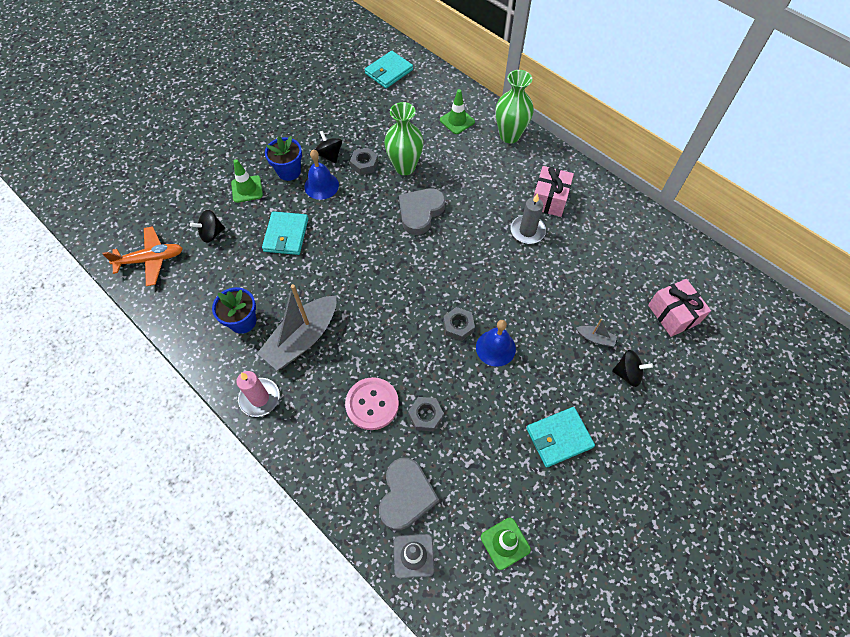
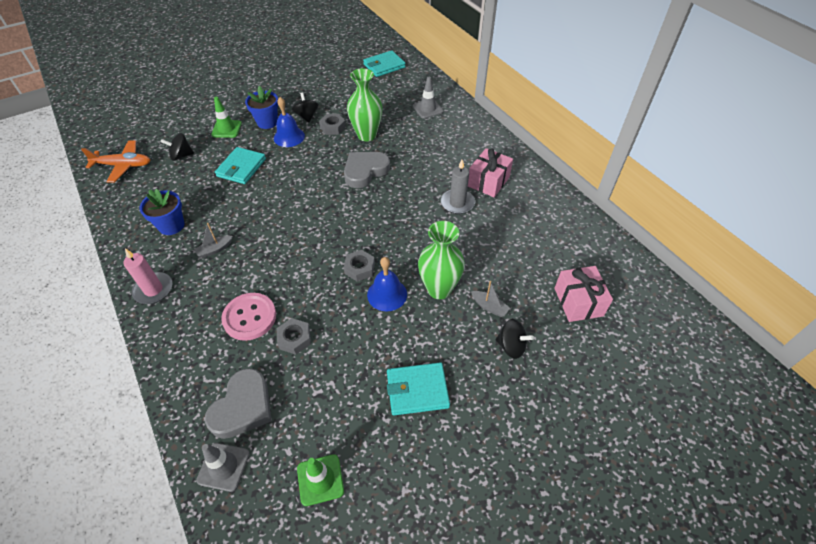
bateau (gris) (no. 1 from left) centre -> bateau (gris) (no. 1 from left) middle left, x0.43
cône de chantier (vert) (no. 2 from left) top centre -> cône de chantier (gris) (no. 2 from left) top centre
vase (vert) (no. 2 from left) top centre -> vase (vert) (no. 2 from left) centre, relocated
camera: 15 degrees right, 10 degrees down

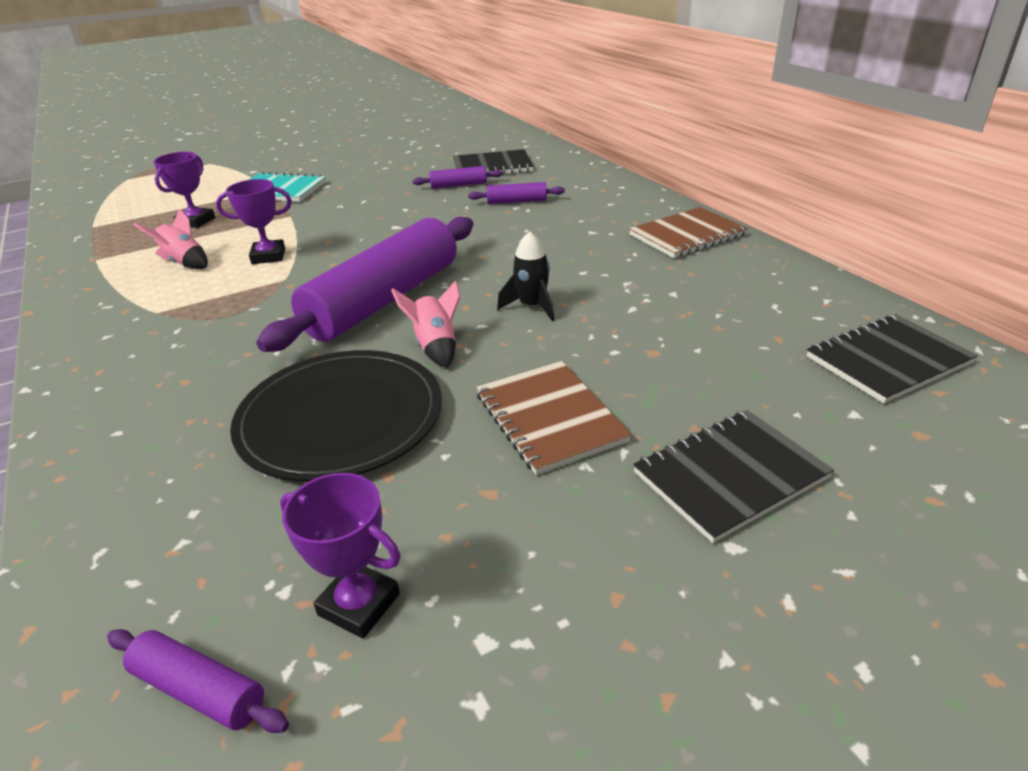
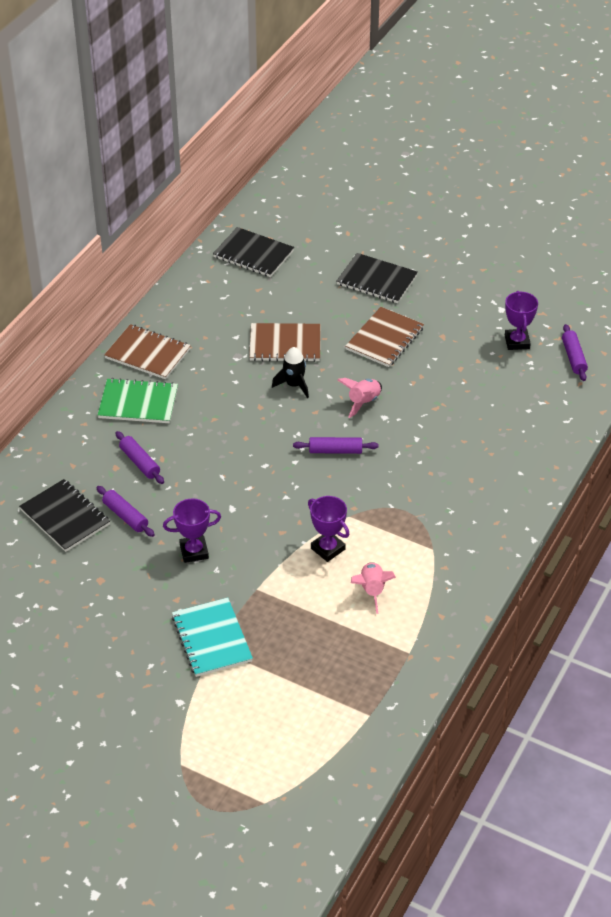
trophée (violet) (no. 1 from left) top left -> trophée (violet) (no. 1 from left) middle left, relocated
assiette (noir) middle left -> none
rouleau à pâtisserie (violet) (no. 2 from left in the first image) centre -> rouleau à pâtisserie (violet) (no. 3 from left) centre, x0.42
none -> carnet (vert) middle left
none -> carnet (marron) (no. 2 from left) centre
camera: 125 degrees left, 10 degrees up

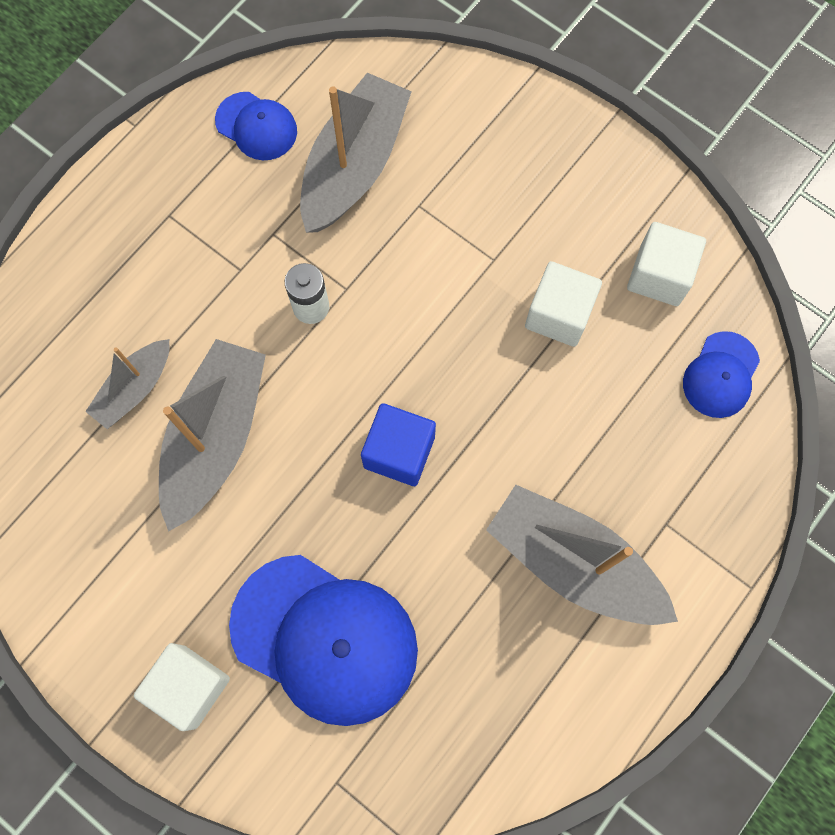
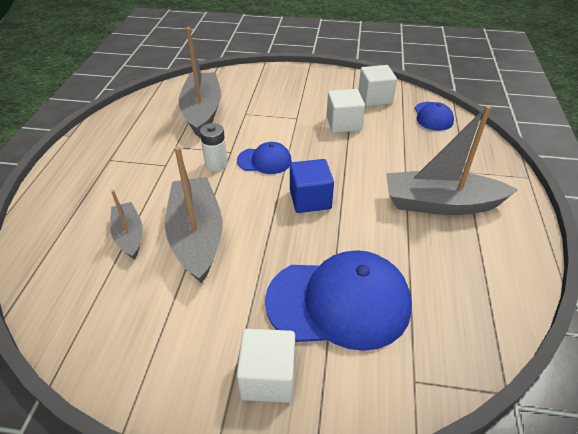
bateau (gris) (no. 1 from left) middle left, 150 degrees clockwise
casquette (bleu) (no. 1 from left) top left -> casquette (bleu) (no. 1 from left) centre, relocated
camera: 30 degrees left, 30 degrees down

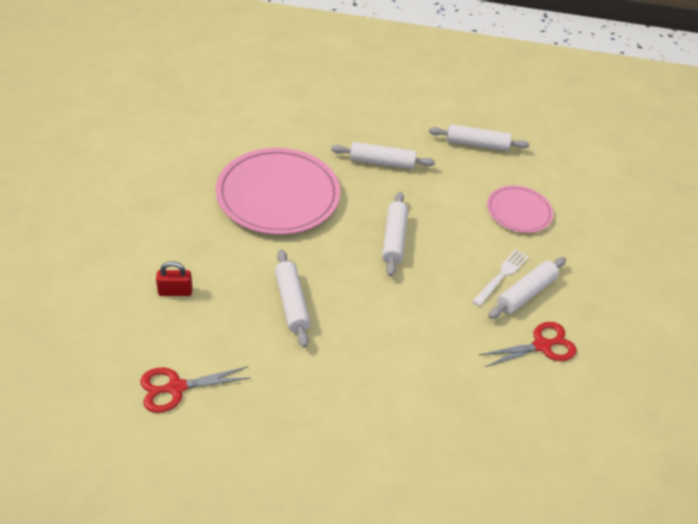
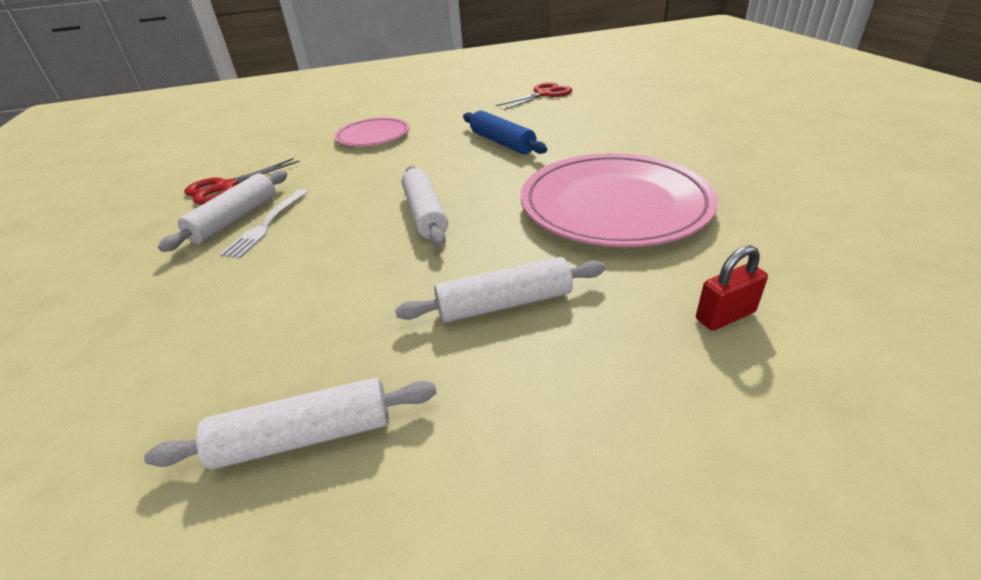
cadenas (rouge) middle left -> cadenas (rouge) middle right, relocated
rouleau à pâtisserie (blanc) (no. 1 from left) centre -> rouleau à pâtisserie (bleu) top centre
assiette (rose) (no. 2 from left in the first image) middle right -> assiette (rose) (no. 1 from left) top centre, relocated
camera: 165 degrees right, 10 degrees down

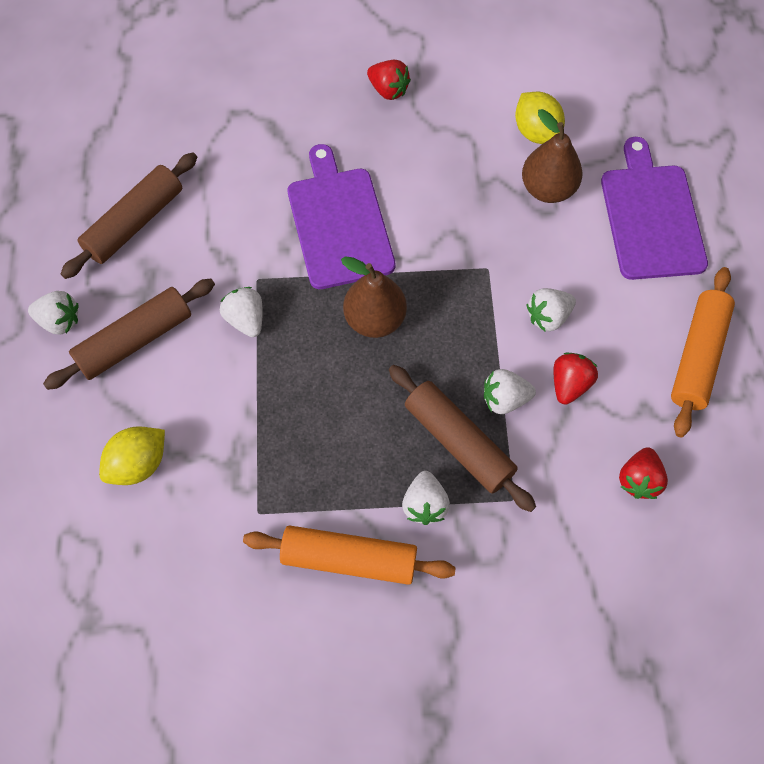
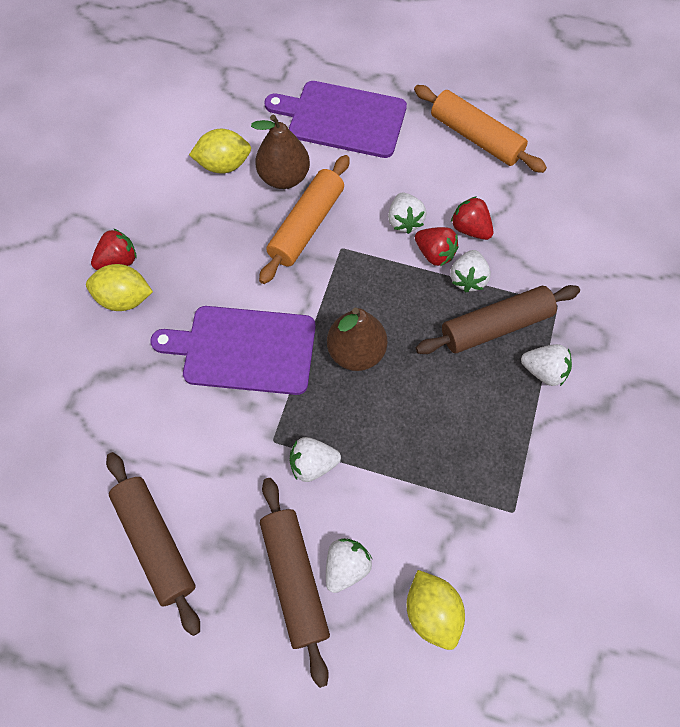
fraise (blanc) (no. 1 from left in the first image) middle left -> fraise (blanc) (no. 2 from left) bottom centre, relocated
rouleau à pâtisserie (orange) (no. 1 from left) bottom centre -> rouleau à pâtisserie (orange) (no. 1 from left) top centre, relocated
fraise (rouge) (no. 3 from left in the first image) middle right -> fraise (rouge) (no. 2 from left) centre, relocated
none -> citron (jaune) (no. 1 from left) middle left
camera: 70 degrees left, 0 degrees up

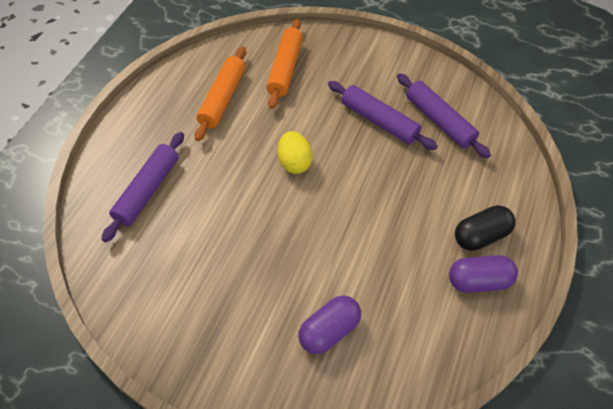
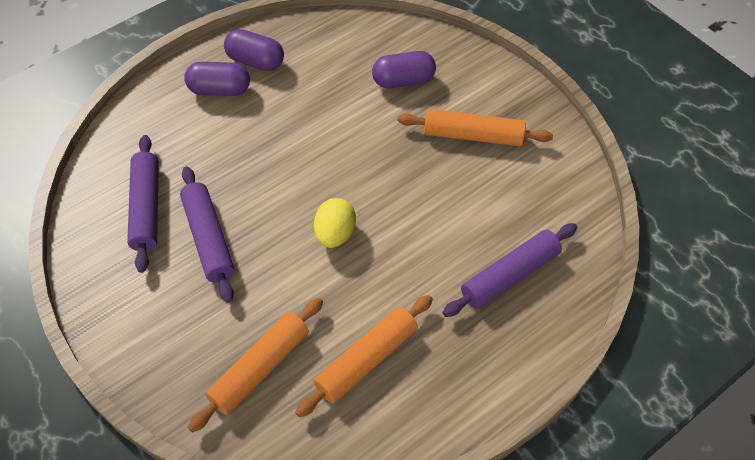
gélule (noir) middle right -> gélule (violet) (no. 1 from left) top left
none -> rouleau à pâtisserie (orange) (no. 3 from left) top centre
camera: 150 degrees left, 0 degrees up

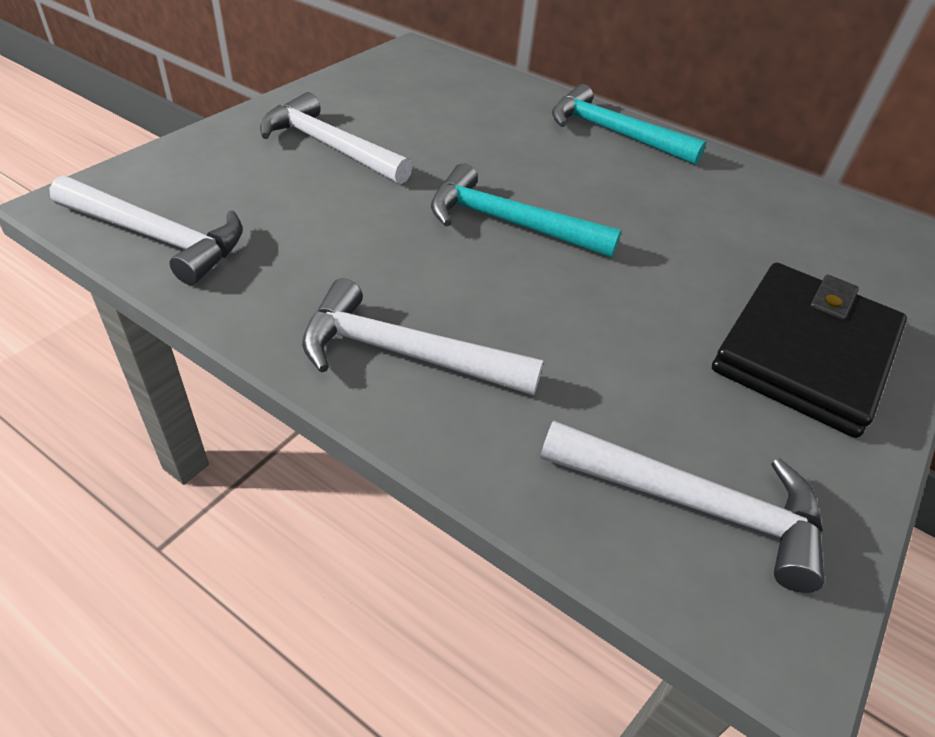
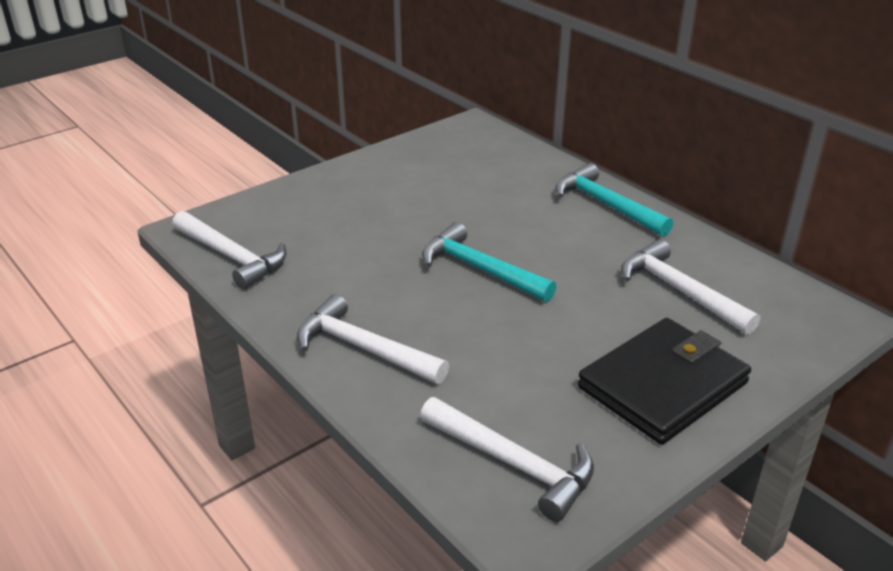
marteau (blanc) (no. 2 from left in the first image) top centre -> marteau (blanc) (no. 4 from left) middle right, relocated
camera: 20 degrees right, 10 degrees down

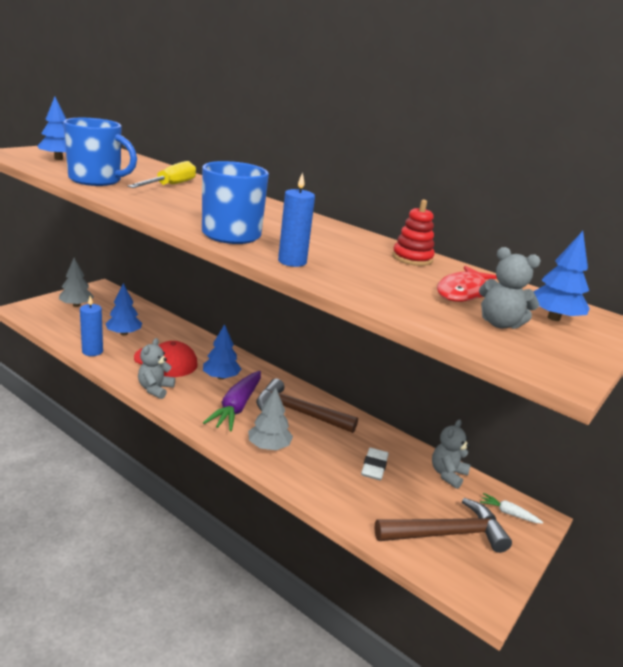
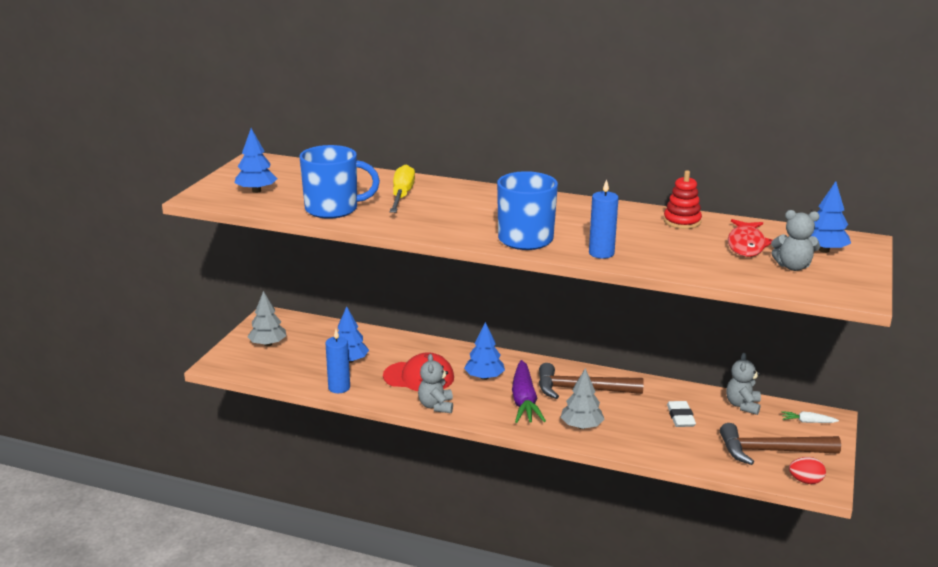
marteau (marron) (no. 2 from left) bottom right, 150 degrees counterclockwise
none -> œuf (rouge) bottom right
camera: 15 degrees left, 0 degrees up

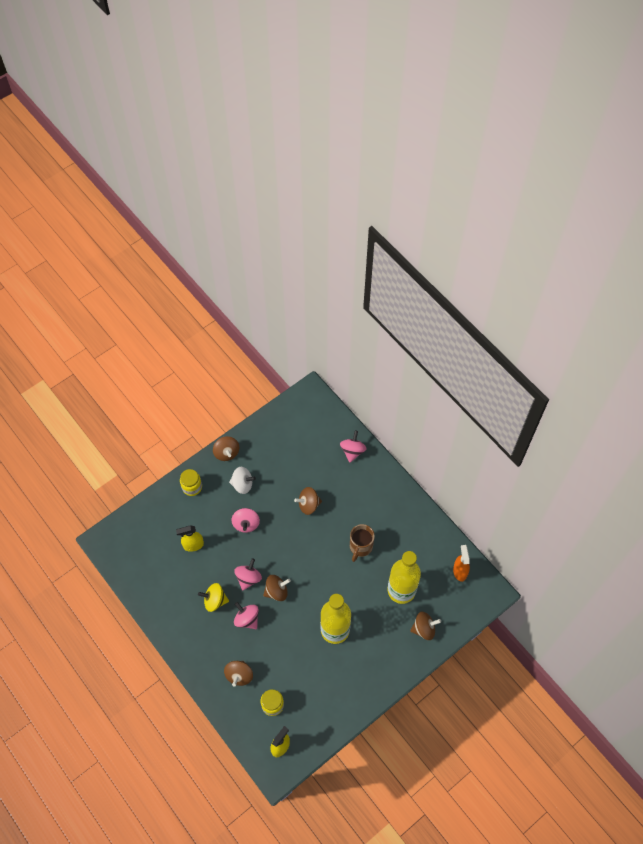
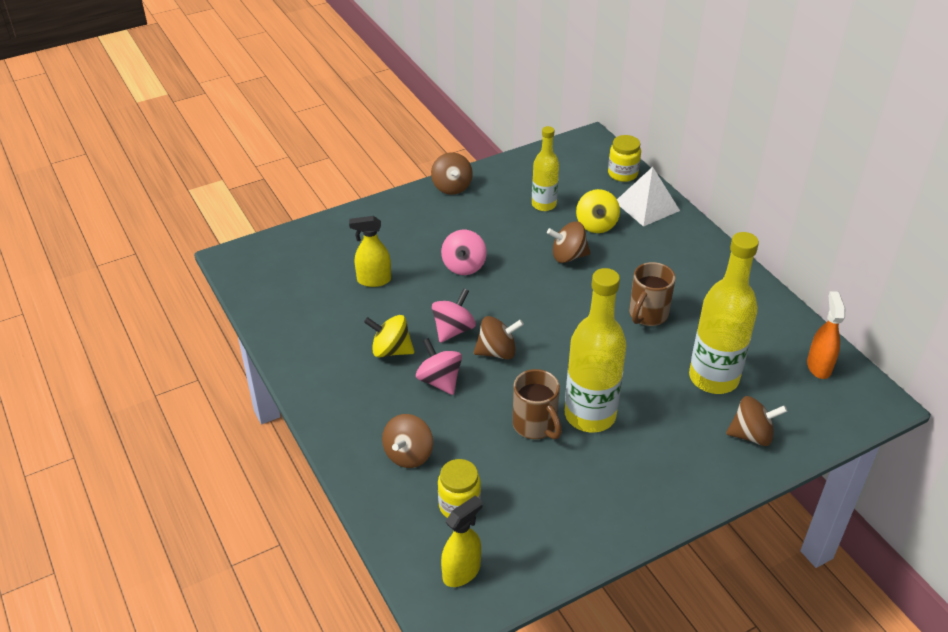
bocal (jaune) (no. 1 from left in the first image) middle left -> bocal (jaune) (no. 2 from left) top centre, relocated
toupie (blanc) centre -> none
toupie (rose) (no. 4 from left) centre -> pyramide (blanc) top right
none -> tasse (marron) (no. 1 from left) centre
none -> bouteille (jaune) (no. 1 from left) top centre
none -> toupie (jaune) (no. 2 from left) centre
camera: 10 degrees right, 20 degrees down

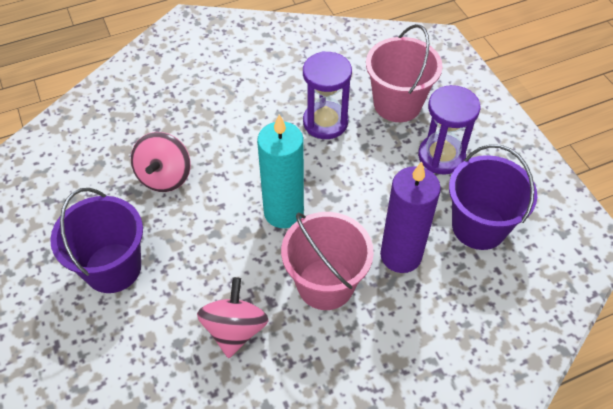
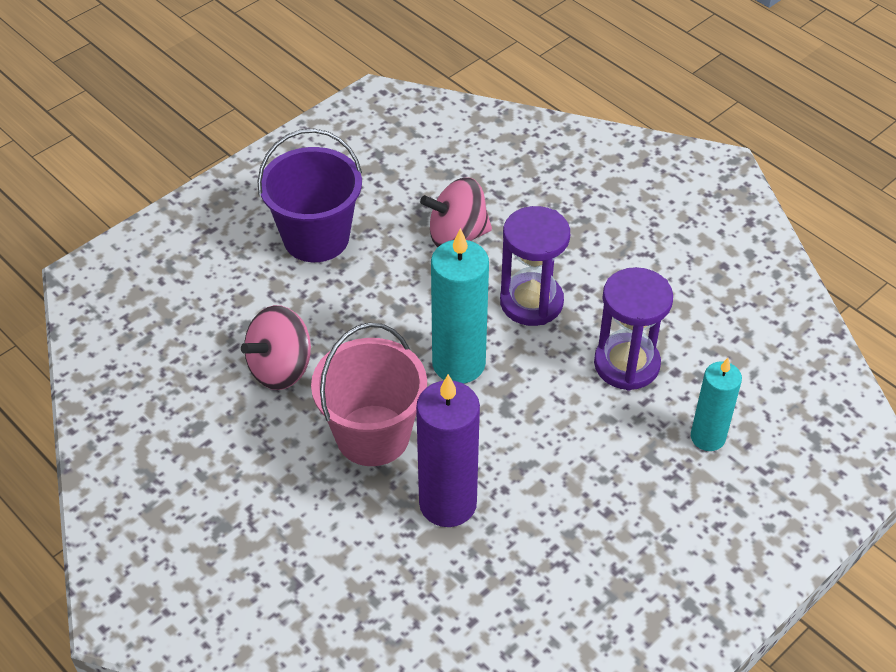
toupie (rose) (no. 2 from left in the first image) bottom centre -> toupie (rose) (no. 1 from left) middle left, 150 degrees clockwise
seau (rose) (no. 2 from left) top centre -> bougie (turquoise) (no. 2 from left) middle right
sablier (violet) (no. 2 from left in the first image) top right -> sablier (violet) (no. 1 from left) centre, relocated
seau (violet) (no. 2 from left) middle right -> none
camera: 70 degrees right, 5 degrees down

